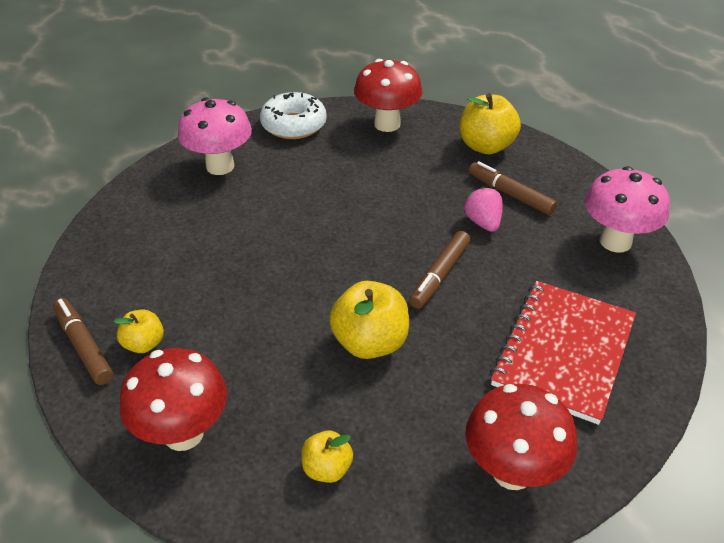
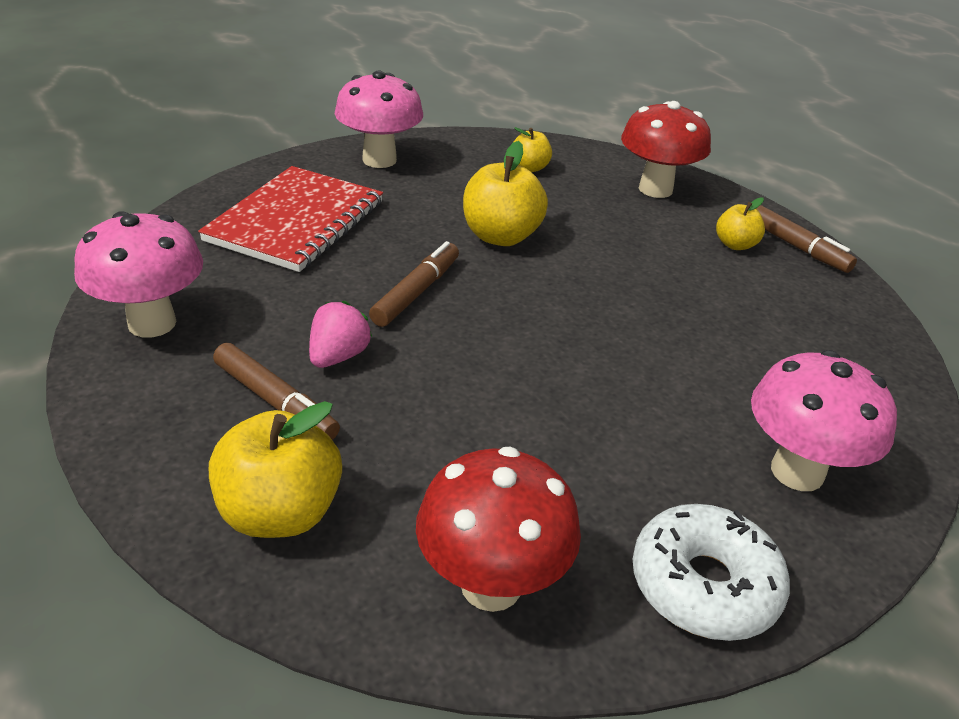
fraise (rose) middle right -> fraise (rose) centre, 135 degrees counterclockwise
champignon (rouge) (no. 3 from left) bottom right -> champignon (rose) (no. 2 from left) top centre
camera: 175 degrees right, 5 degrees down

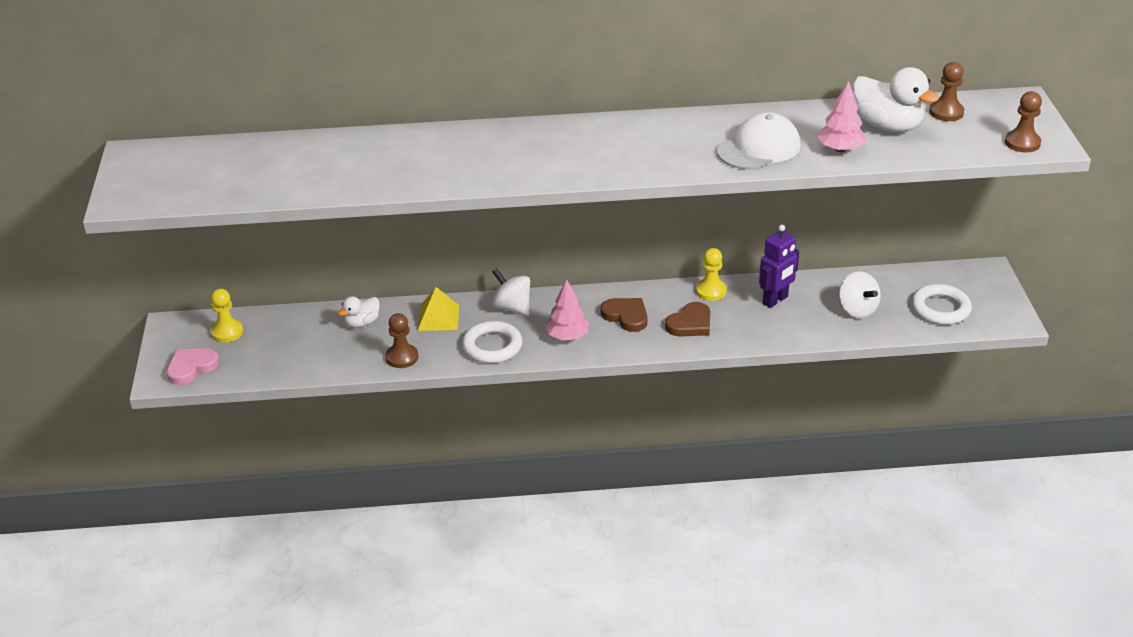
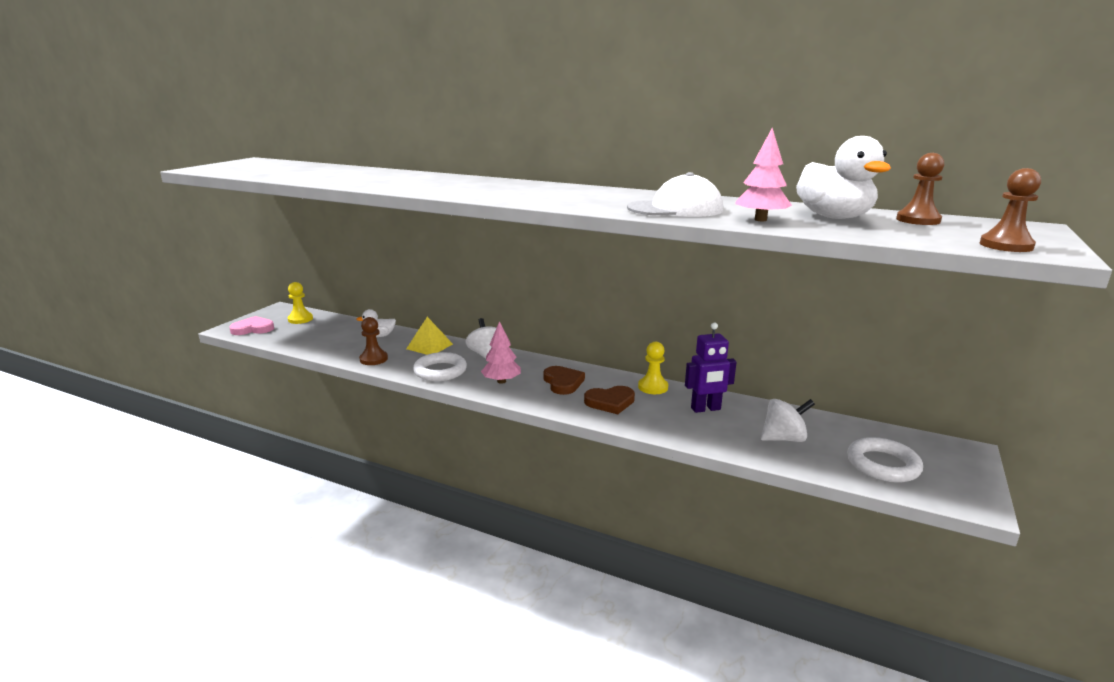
toupie (blanc) (no. 2 from left) middle right, 105 degrees counterclockwise
camera: 30 degrees right, 15 degrees down

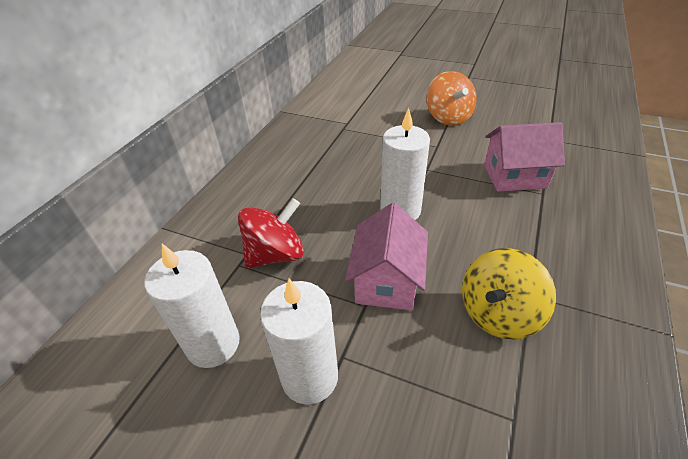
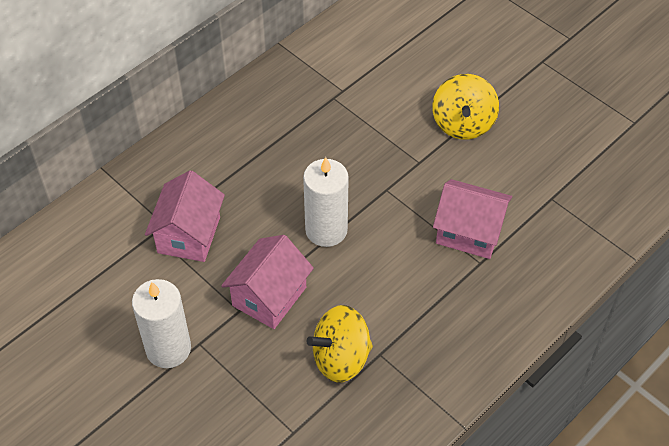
bougie (blanc) (no. 1 from left) bottom left -> none
toupie (rouge) centre -> maison (rose) (no. 1 from left) middle left
toupie (orange) top centre -> toupie (jaune) (no. 2 from left) top right
camera: 20 degrees right, 10 degrees up

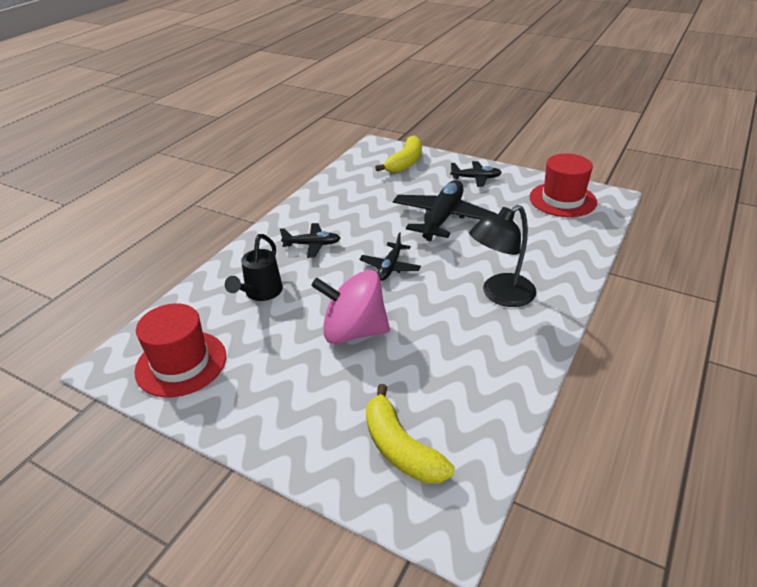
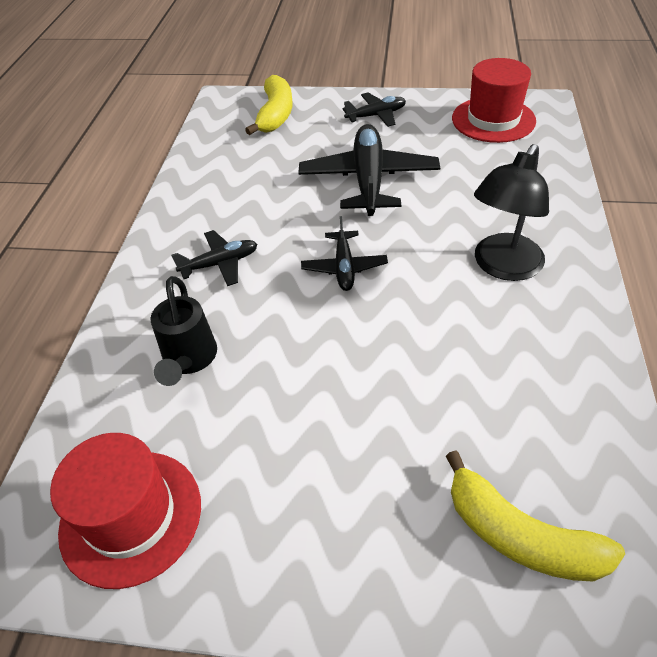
toupie (rose) centre -> none
camera: 20 degrees left, 10 degrees up

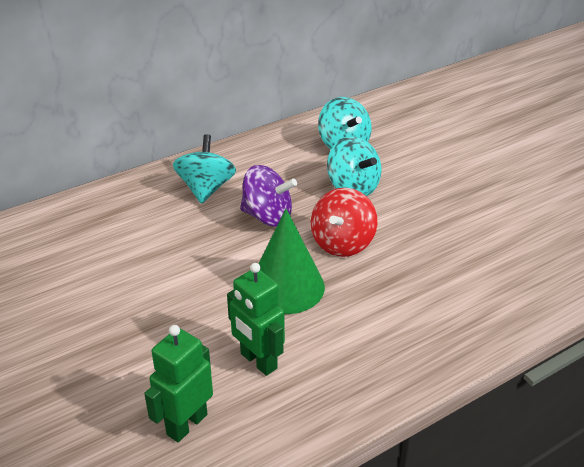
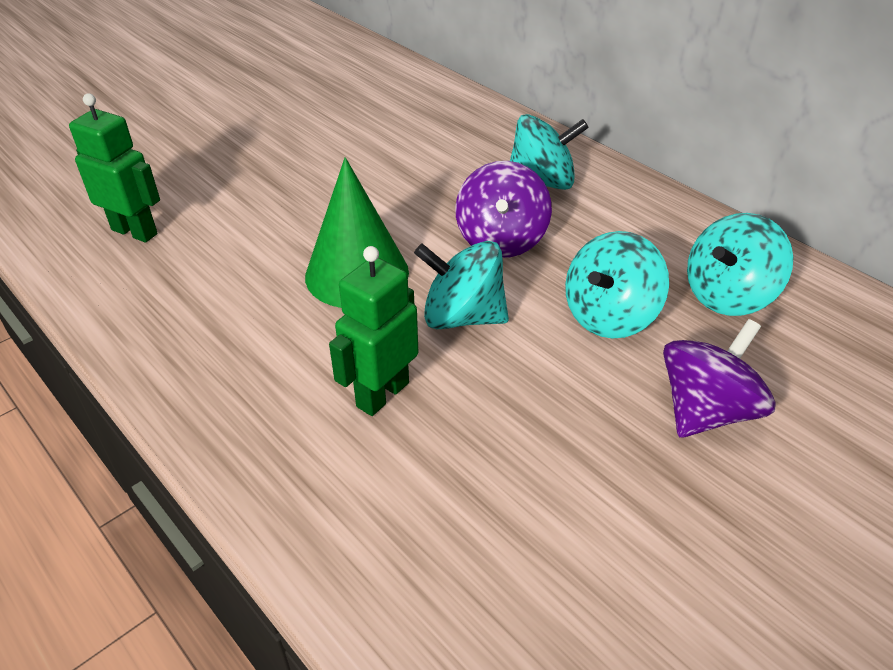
robot (vert) (no. 2 from left) bottom centre -> robot (vert) (no. 2 from left) centre, relocated
toupie (rouge) centre -> toupie (turquoise) (no. 1 from left) centre
none -> toupie (violet) (no. 2 from left) middle right
camera: 80 degrees right, 5 degrees up

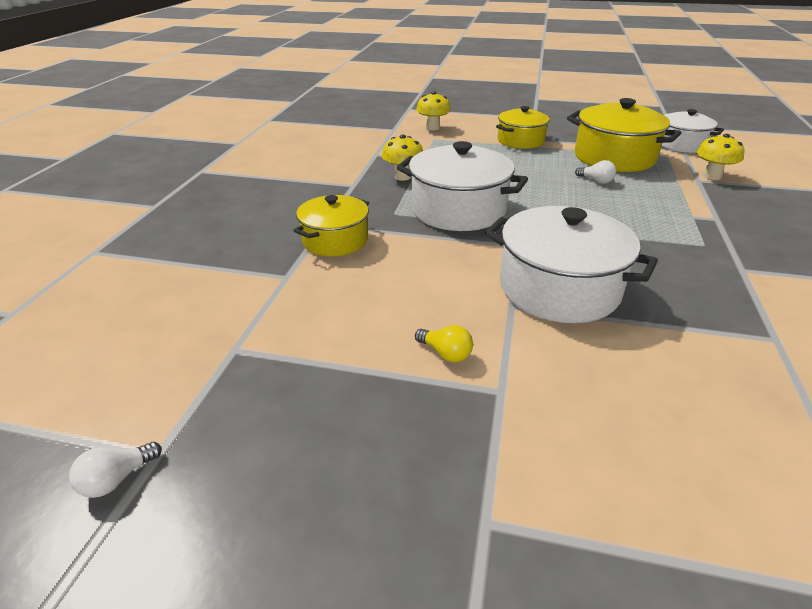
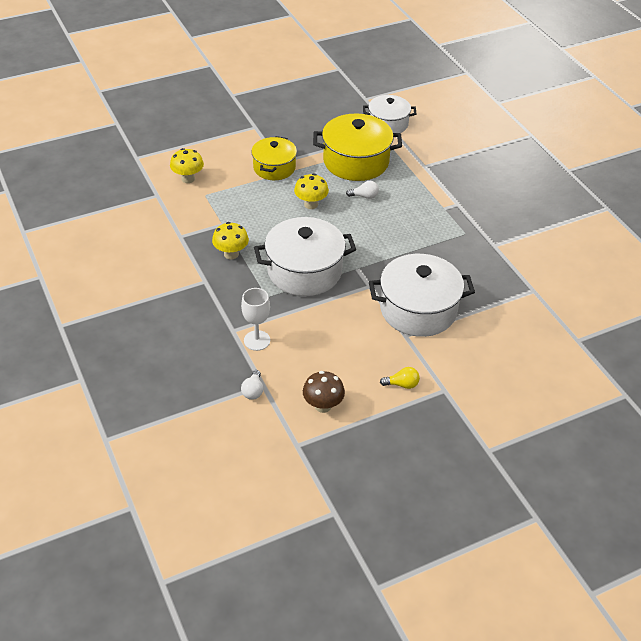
ampoule (blanc) (no. 1 from left) bottom left -> ampoule (blanc) (no. 1 from left) centre, relocated
marmite (jaune) (no. 1 from left) centre -> verre à pied (blanc) centre
champignon (jaune) (no. 3 from left) top right -> champignon (jaune) (no. 3 from left) top centre, relocated
none -> champignon (marron) centre
camera: 40 degrees left, 10 degrees up

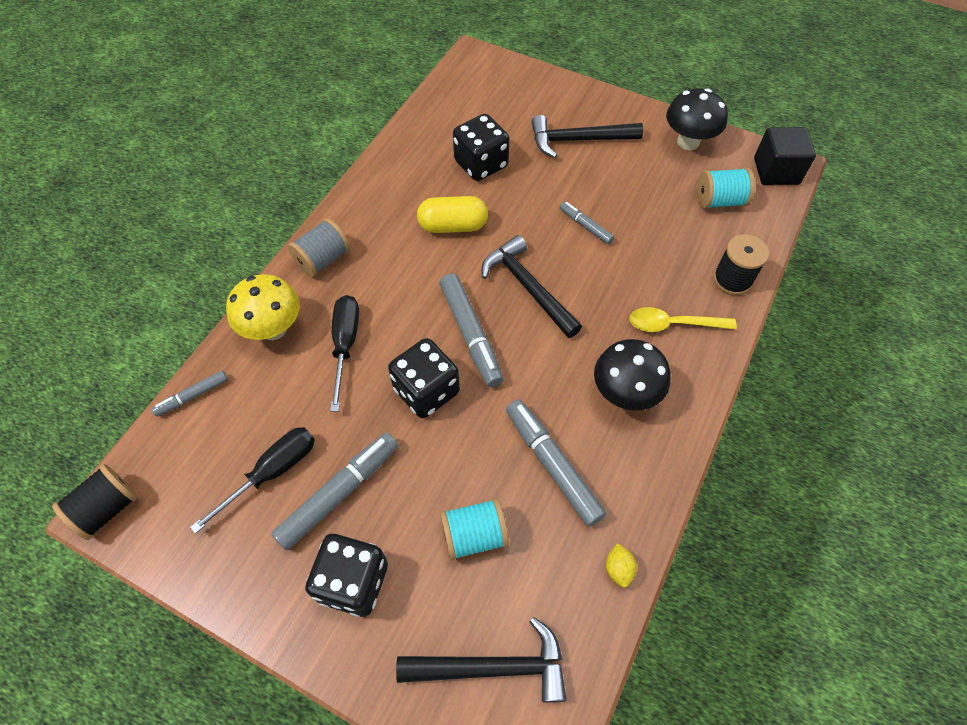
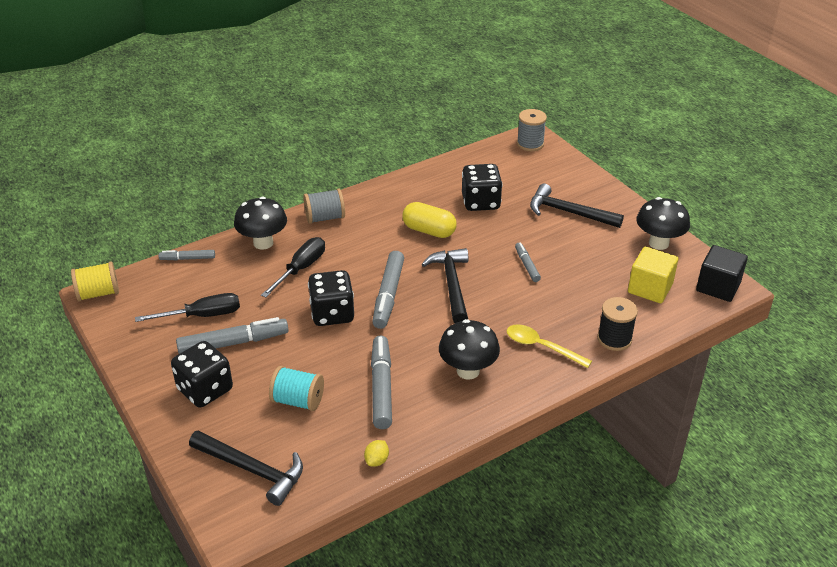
bobine (noir) (no. 1 from left) bottom left -> bobine (jaune) middle left
champignon (jaune) middle left -> champignon (noir) (no. 1 from left) middle left
bobine (turquoise) (no. 2 from left) top right -> cube (jaune) middle right
none -> bobine (gris) (no. 2 from left) top centre
camera: 30 degrees right, 20 degrees down

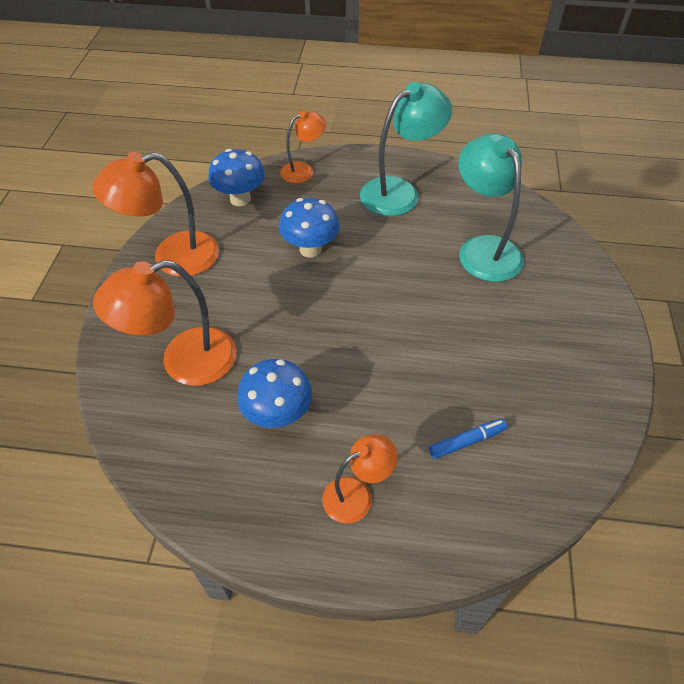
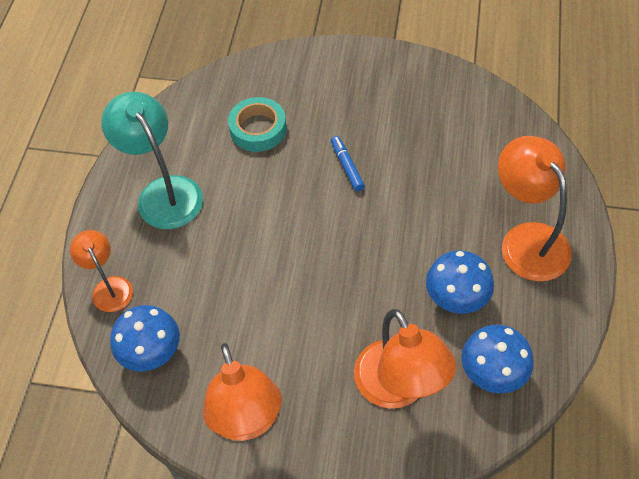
champignon (bleu) (no. 3 from left) centre -> champignon (bleu) (no. 3 from left) bottom right, relocated
lampe (orange) (no. 4 from left) bottom centre -> lampe (orange) (no. 4 from left) middle right, x1.71
feutre (bleu) middle right -> feutre (bleu) centre, relocated
lampe (turquoise) (no. 2 from left) top right -> ruban adhésif (turquoise) top centre
camera: 85 degrees left, 5 degrees up

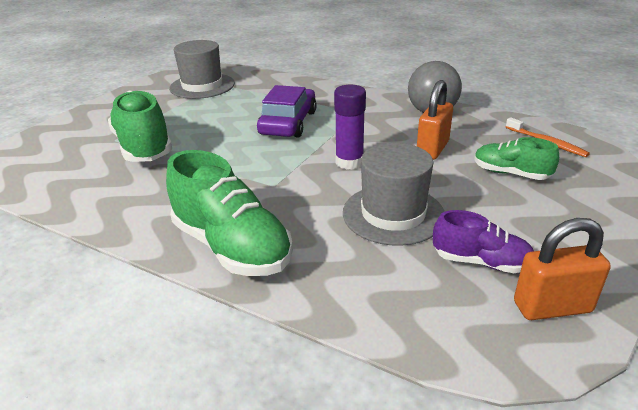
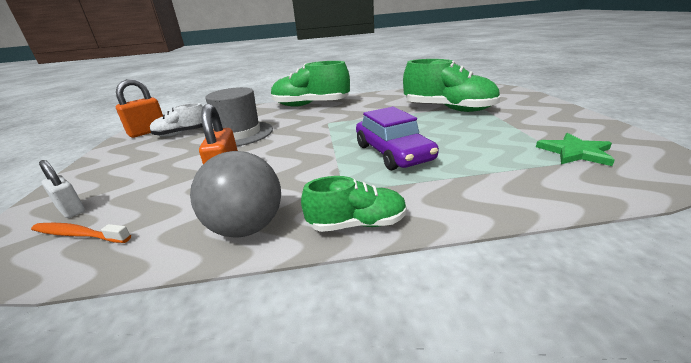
chapeau (gris) (no. 1 from left) top left -> étoile (vert) middle right
bâton de colle (violet) top centre -> none
chaussure (violet) middle right -> chaussure (blanc) top left
chaussure (vert) (no. 3 from left in the first image) middle right -> chaussure (vert) (no. 2 from left) centre, relocated
none -> cadenas (blanc) middle left
camera: 145 degrees right, 5 degrees down

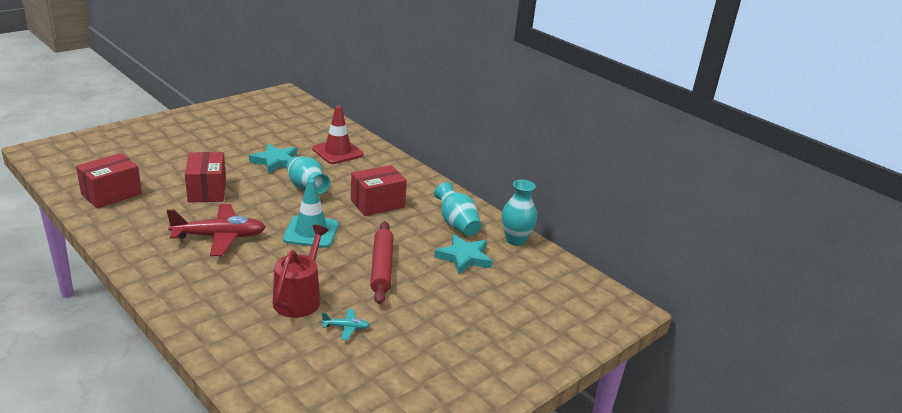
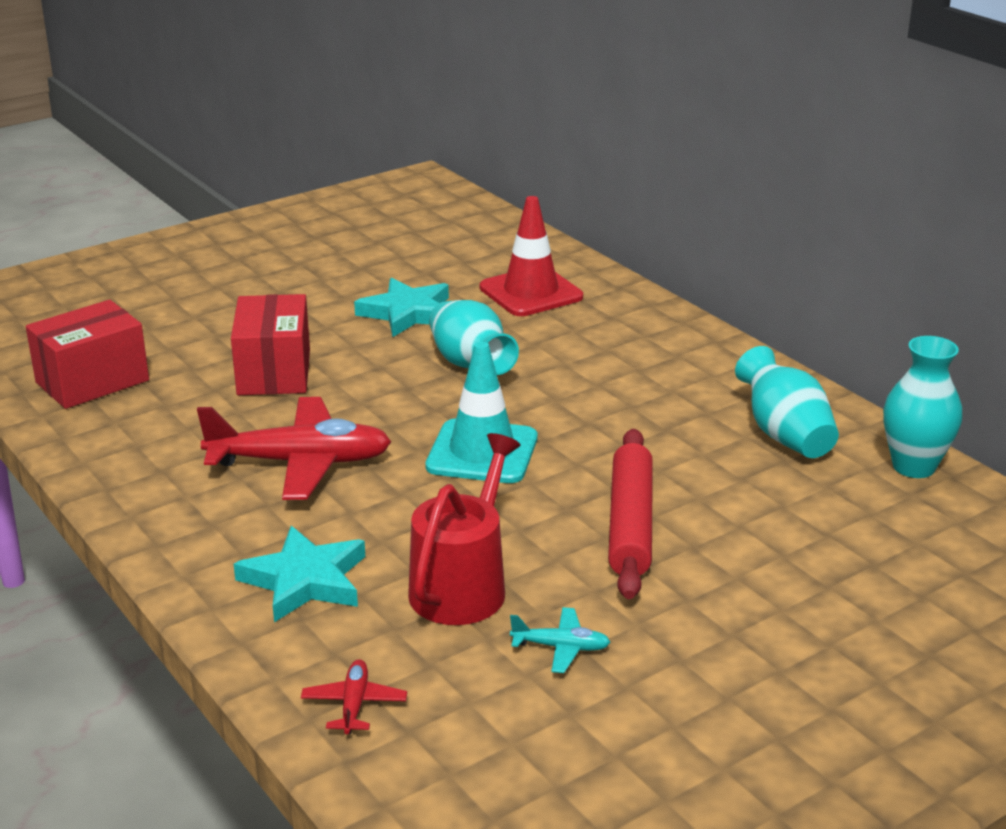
boîte (rouge) (no. 3 from left) centre -> none
étoile (turquoise) (no. 2 from left in the first image) centre -> étoile (turquoise) (no. 1 from left) bottom left, relocated
none -> avion (rouge) (no. 2 from left) bottom centre
camera: 10 degrees right, 0 degrees up

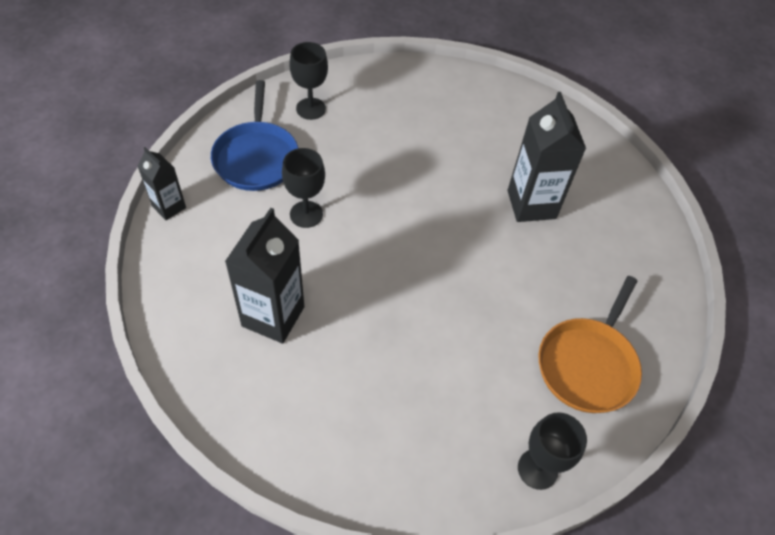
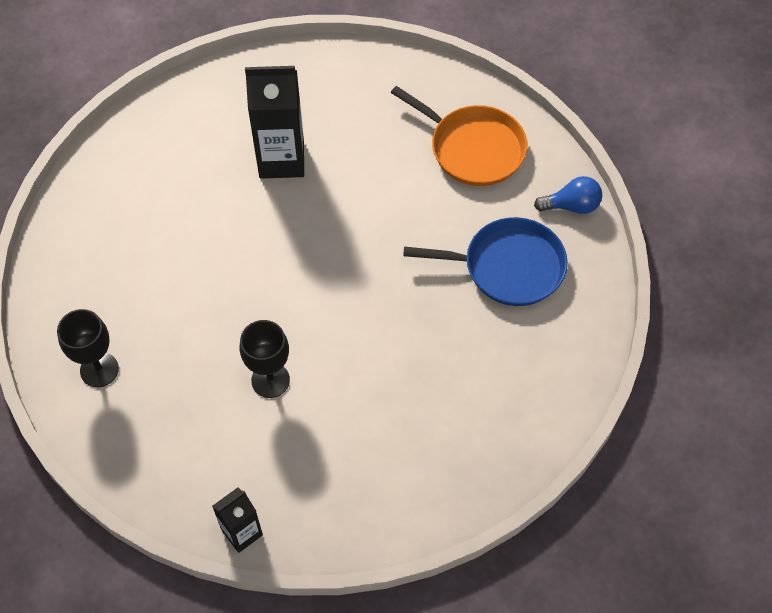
poêle (bleu) top left -> poêle (bleu) centre, relocated
brique de lait (noir) (no. 2 from left) centre -> none
verre à pied (noir) (no. 3 from left) bottom right -> ampoule (bleu) top right
camera: 80 degrees left, 5 degrees up

